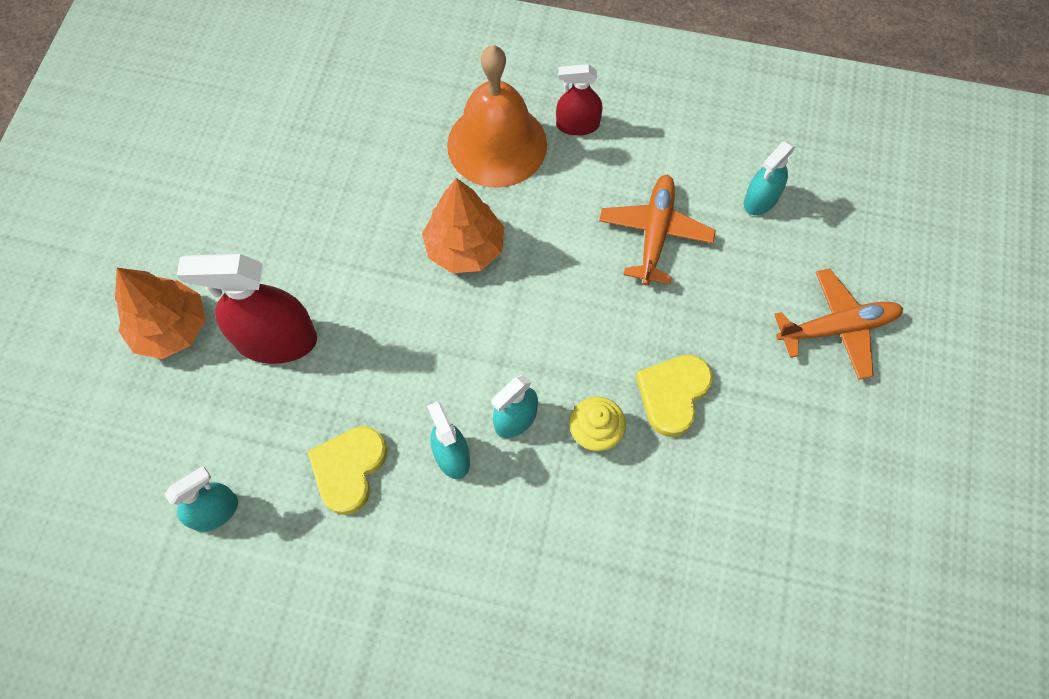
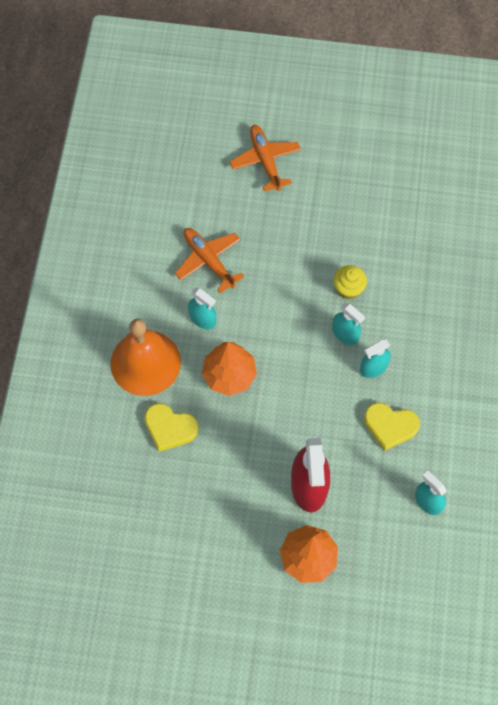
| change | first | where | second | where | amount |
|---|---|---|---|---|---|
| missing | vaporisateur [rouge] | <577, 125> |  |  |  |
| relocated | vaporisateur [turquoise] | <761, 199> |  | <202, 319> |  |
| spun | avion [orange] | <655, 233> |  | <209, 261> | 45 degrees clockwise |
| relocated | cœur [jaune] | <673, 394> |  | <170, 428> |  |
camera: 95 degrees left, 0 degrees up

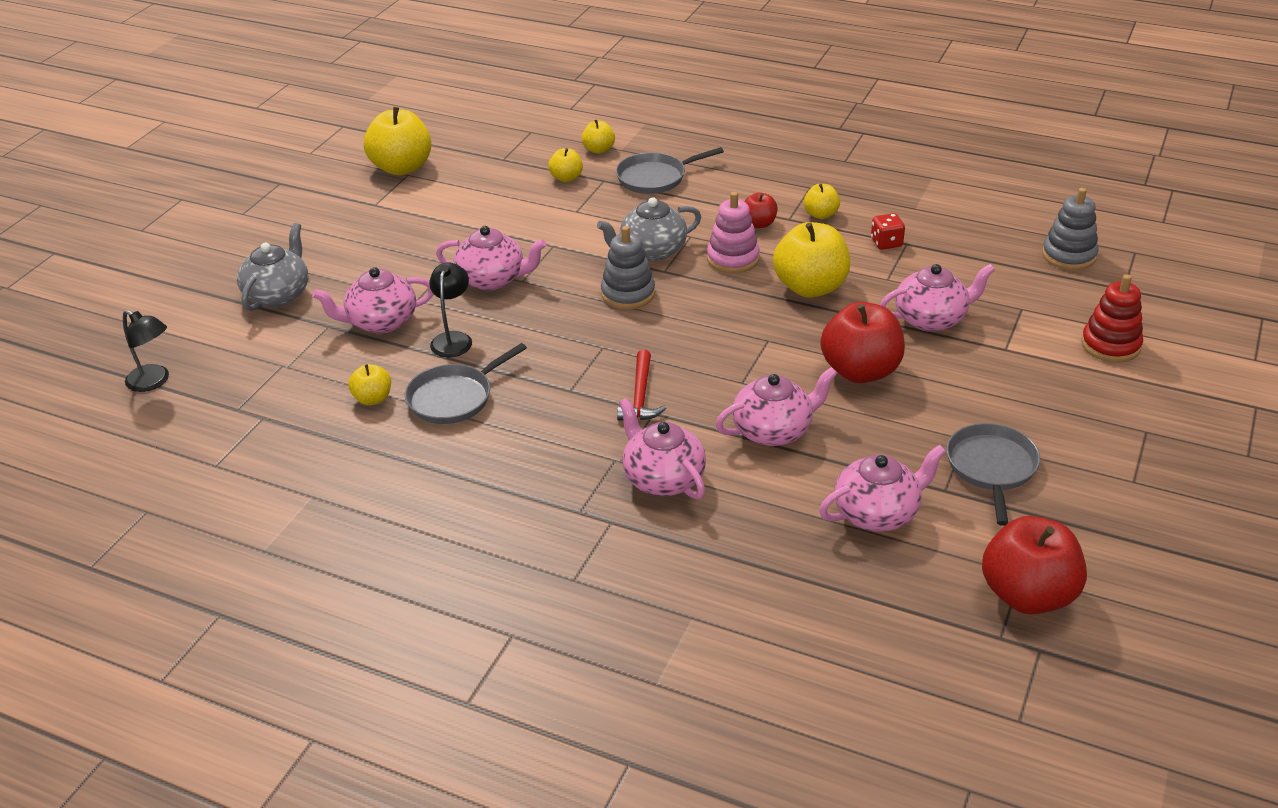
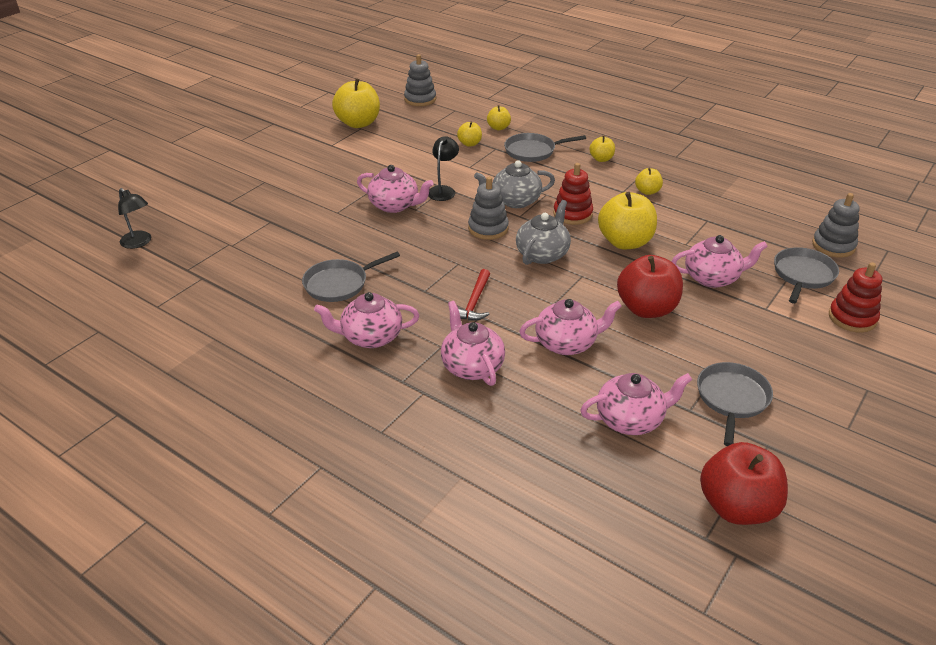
| change | first | where | second | where | amount |
|---|---|---|---|---|---|
| colour | jouet à empiler [rose] | <733, 259> | jouet à empiler [rouge] | <572, 214> |  |
| missing | pomme [rouge] | <759, 224> |  |  |  |
| missing | dé [rouge] | <886, 243> |  |  |  |
| relocated | théière [gris] | <278, 295> |  | <542, 254> |  |
| relocated | lampe [noir] | <453, 339> |  | <443, 190> |  |
| relocated | théière [rose] | <381, 322> |  | <370, 337> |  |
| relocated | pomme [jaune] | <373, 399> |  | <601, 159> |  |
| appeared |  |  | jouet à empiler [gris] | <420, 99> |  |
| appeared |  |  | poêle [gris] | <803, 275> |  |
camera: 10 degrees right, 0 degrees up

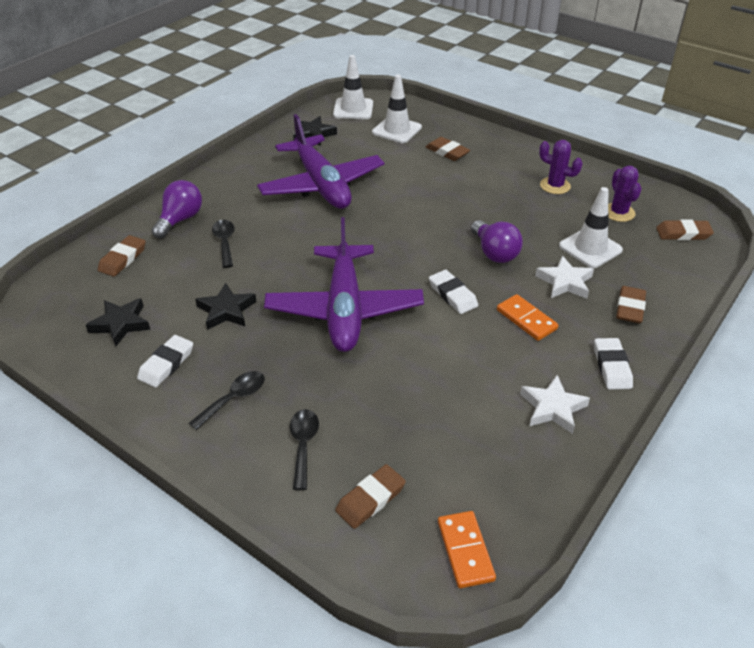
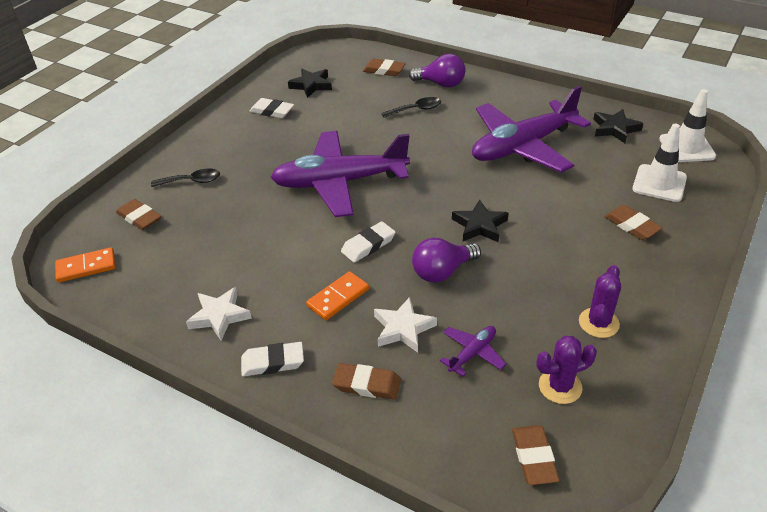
| change | first | where | second | where | amount |
|---|---|---|---|---|---|
| spun | gomme [marron] | <447, 152> |  | <631, 225> | 75 degrees counterclockwise |
| exchanged | cône de chantier [blanc] | <590, 248> | avion [violet] | <472, 353> |  |
| relocated | étoile [noir] | <226, 310> |  | <479, 225> |  |
| missing | cuillère [noir] | <234, 399> |  |  |  |
camera: 85 degrees right, 0 degrees up

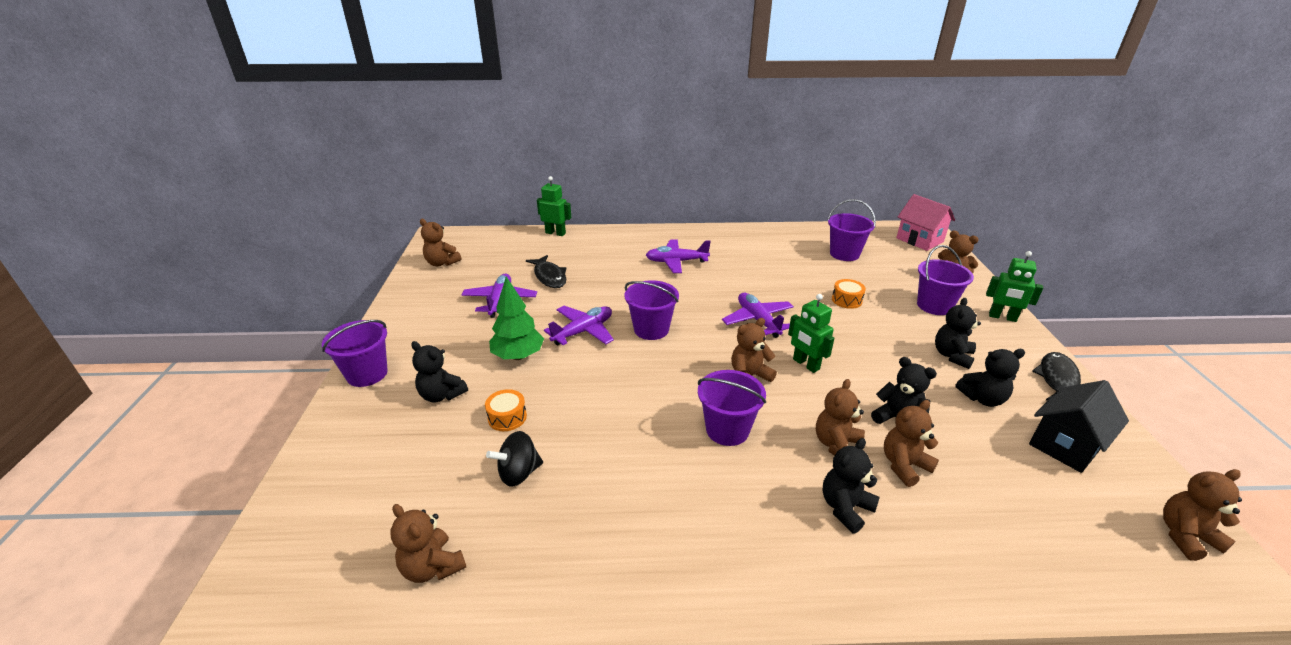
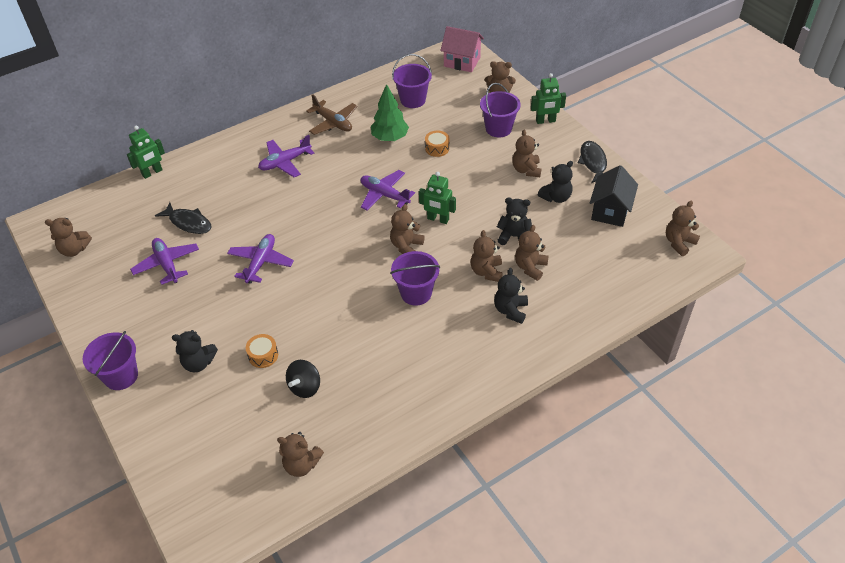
| change | first | where | second | where | amount |
|---|---|---|---|---|---|
| spun | robot [vert] | <555, 233> |  | <152, 173> | 150 degrees clockwise |
| relocated | arbre [vert] | <518, 356> |  | <390, 138> |  |
| missing | seau [violet] | <651, 329> |  |  |  |
| colour | ours en peluche [noir] | <952, 356> | ours en peluche [marron] | <526, 170> |  |
| appeared |  |  | avion [marron] | <333, 123> |  |
camera: 30 degrees left, 15 degrees up

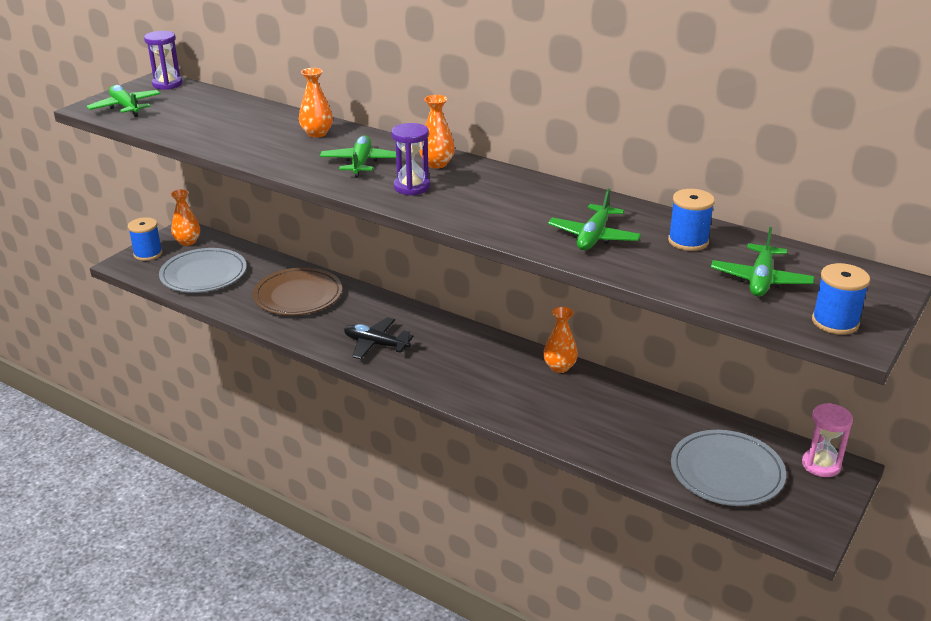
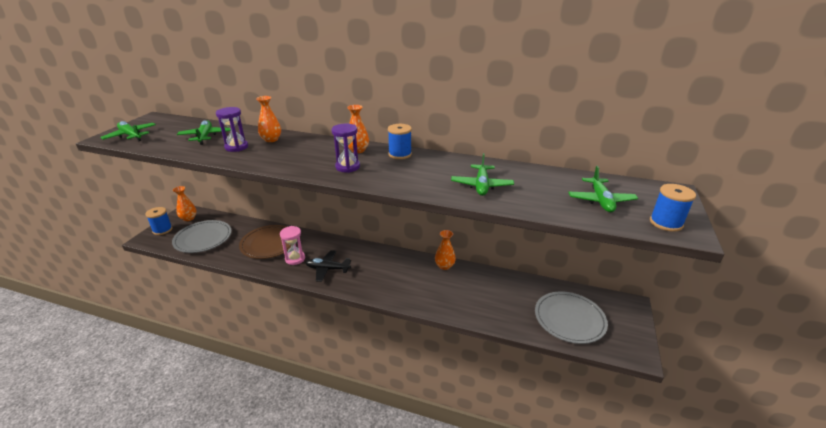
| change | first | where | second | where | amount |
|---|---|---|---|---|---|
| relocated | sablier [violet] | <167, 84> |  | <236, 147> |  |
| relocated | avion [vert] | <361, 163> |  | <205, 136> |  |
| relocated | bobine [bleu] | <688, 241> |  | <400, 154> |  |
| relocated | sablier [rose] | <821, 465> |  | <295, 259> |  |
camera: 15 degrees left, 0 degrees up

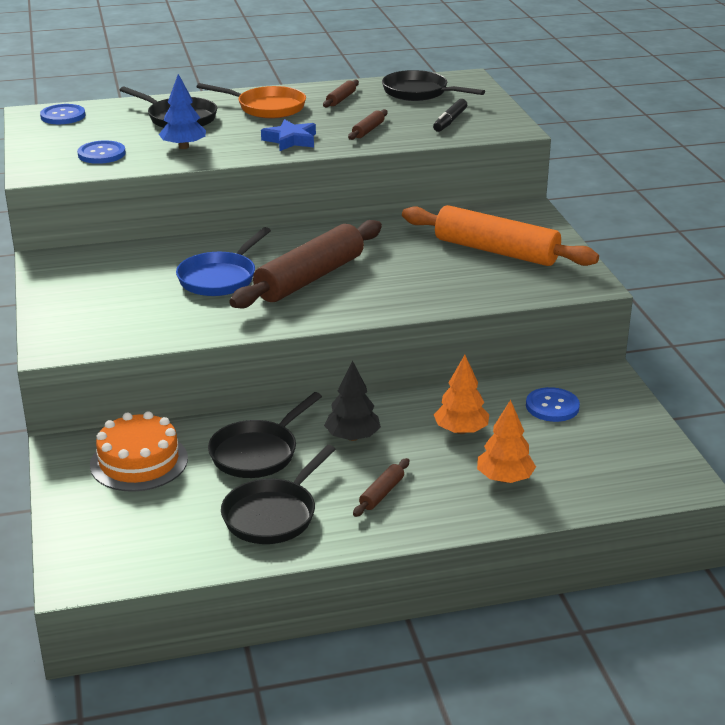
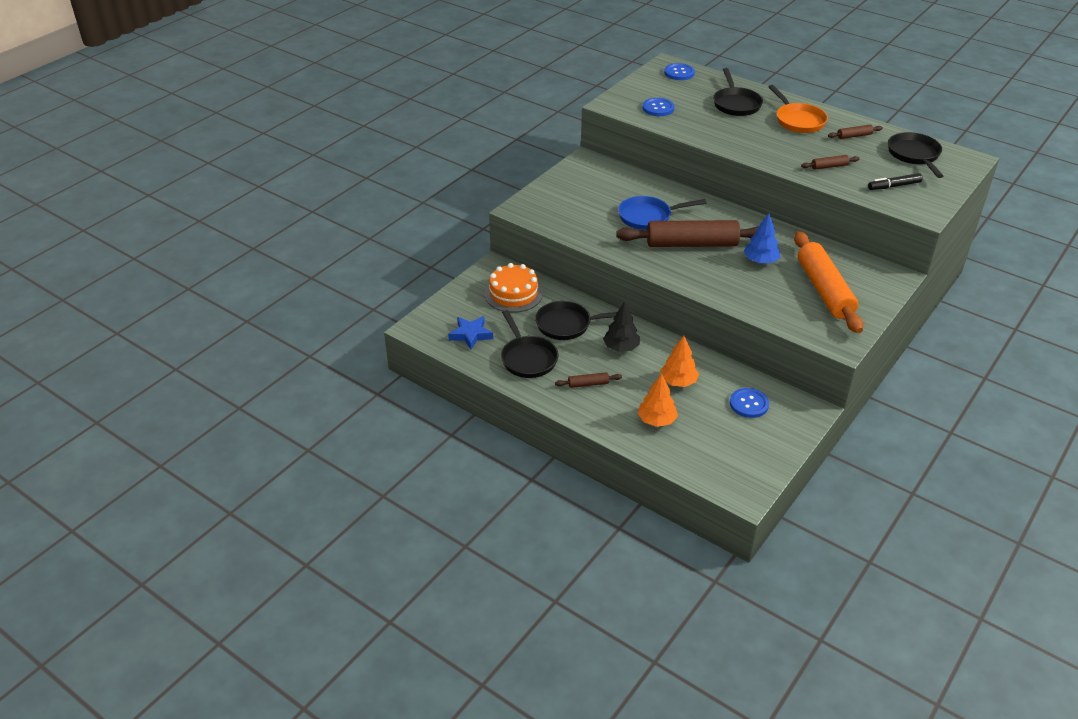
| change | first | where | second | where | amount |
|---|---|---|---|---|---|
| relocated | arbre [bleu] | <184, 147> |  | <760, 261> |  |
| relocated | étoile [bleu] | <291, 140> |  | <471, 335> |  |
| spun | poêle [noir] | <273, 514> |  | <527, 358> | 105 degrees counterclockwise |
camera: 50 degrees right, 10 degrees up

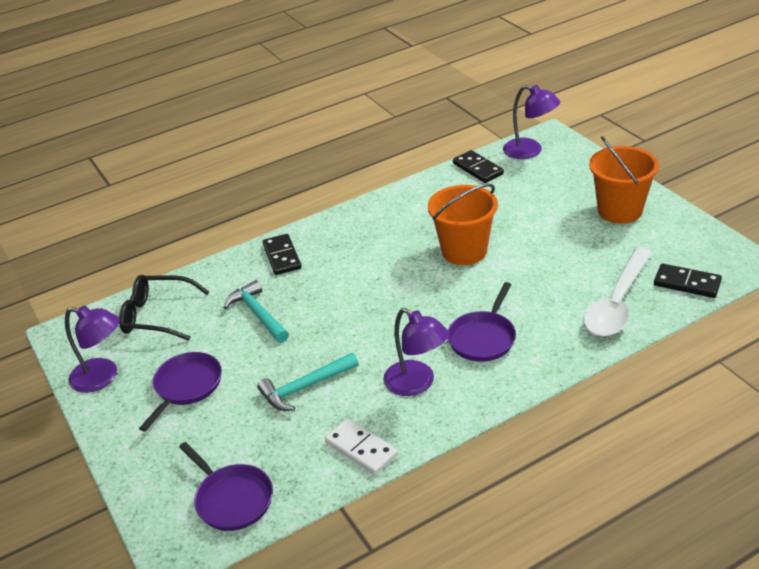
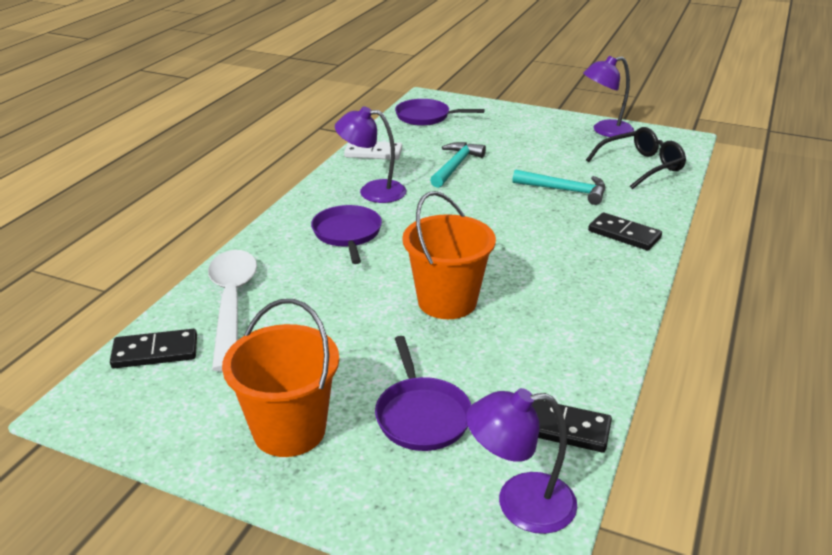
| change | first | where | second | where | amount |
|---|---|---|---|---|---|
| relocated | poêle [violet] | <186, 386> |  | <421, 415> |  |
camera: 140 degrees right, 5 degrees down

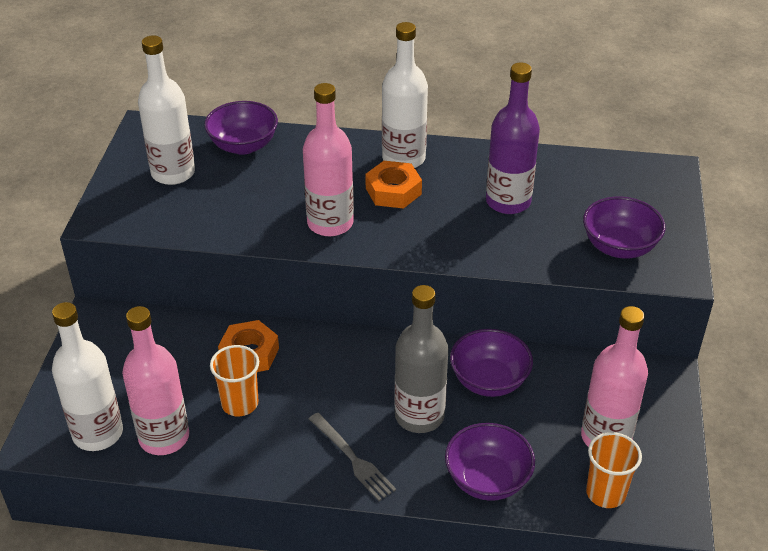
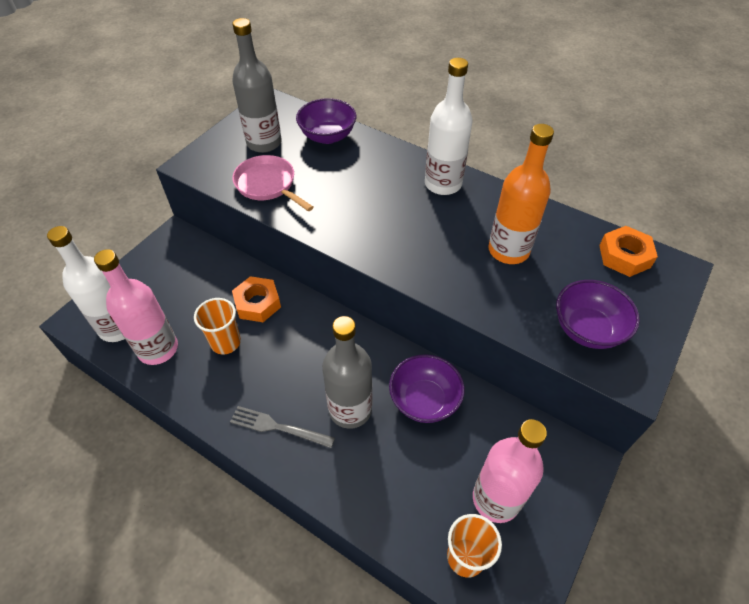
| change | first | where | second | where | amount |
|---|---|---|---|---|---|
| colour | bouteille [blanc] | <173, 173> | bouteille [gris] | <264, 143> |  |
| colour | bouteille [violet] | <508, 201> | bouteille [orange] | <508, 250> |  |
| missing | bouteille [rose] | <330, 223> |  |  |  |
| relocated | écrou [orange] | <393, 191> |  | <624, 256> |  |
| spun | fourchette [gris] | <353, 459> |  | <277, 427> | 120 degrees clockwise |
| missing | bol [violet] | <487, 480> |  |  |  |
| appeared |  |  | poêle [rose] | <268, 185> |  |
camera: 25 degrees right, 10 degrees up

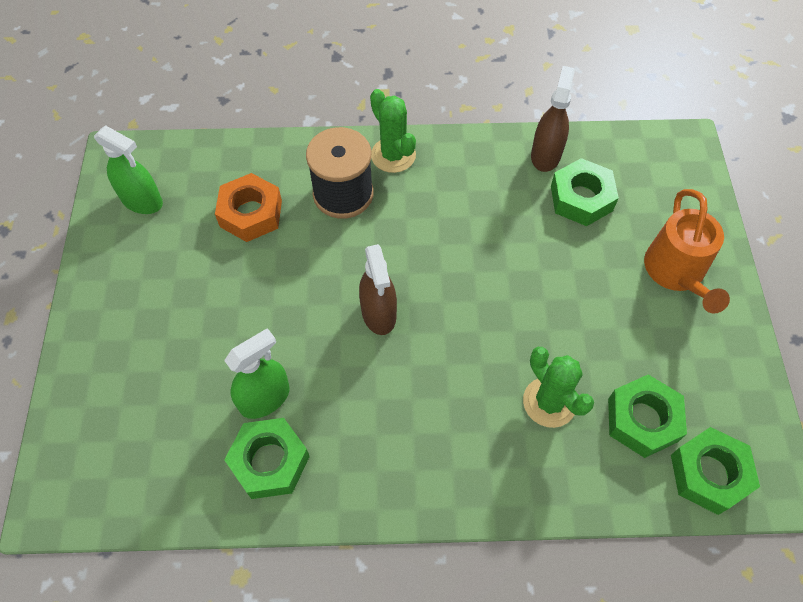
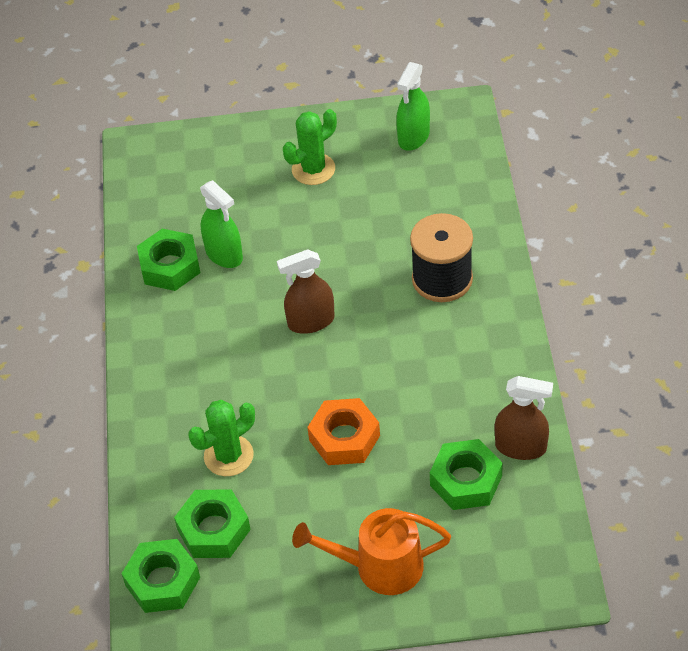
| change | first | where | second | where | amount |
|---|---|---|---|---|---|
| relocated | cactus [vert] | <393, 155> |  | <313, 169> |  |
| relocated | écrou [orange] | <251, 213> |  | <344, 438> |  |
camera: 90 degrees right, 10 degrees down

